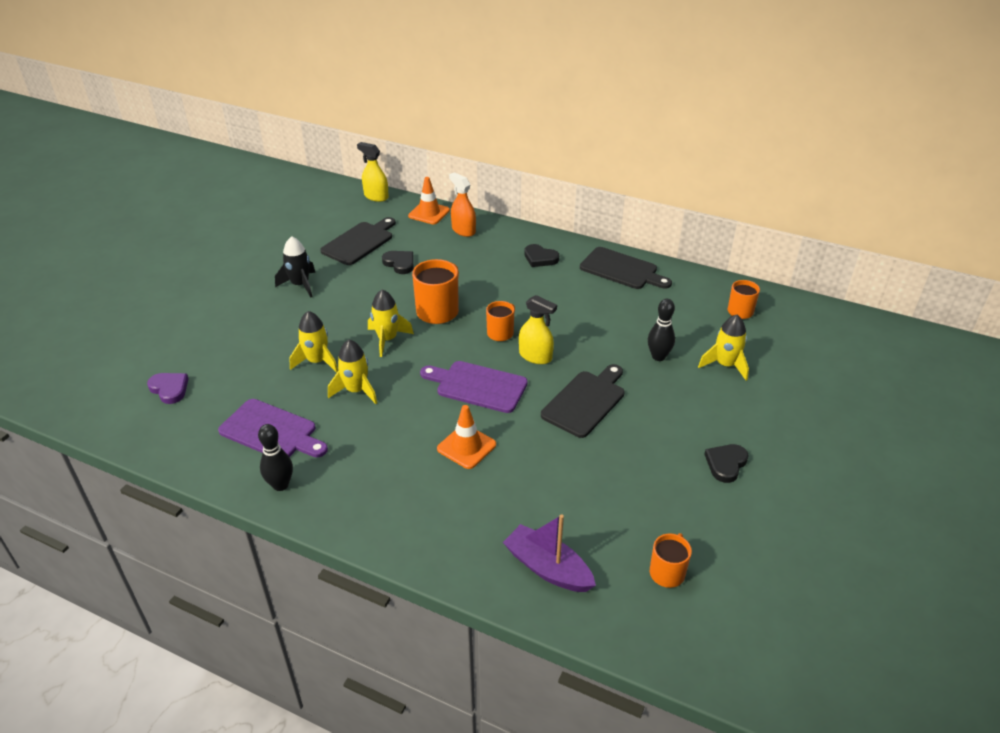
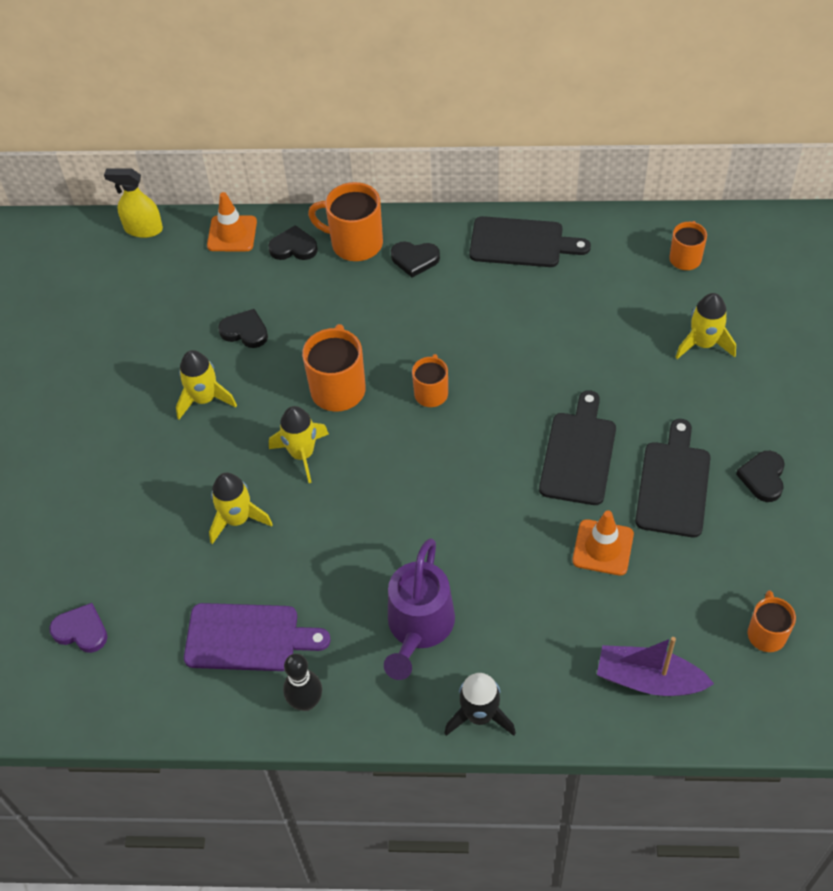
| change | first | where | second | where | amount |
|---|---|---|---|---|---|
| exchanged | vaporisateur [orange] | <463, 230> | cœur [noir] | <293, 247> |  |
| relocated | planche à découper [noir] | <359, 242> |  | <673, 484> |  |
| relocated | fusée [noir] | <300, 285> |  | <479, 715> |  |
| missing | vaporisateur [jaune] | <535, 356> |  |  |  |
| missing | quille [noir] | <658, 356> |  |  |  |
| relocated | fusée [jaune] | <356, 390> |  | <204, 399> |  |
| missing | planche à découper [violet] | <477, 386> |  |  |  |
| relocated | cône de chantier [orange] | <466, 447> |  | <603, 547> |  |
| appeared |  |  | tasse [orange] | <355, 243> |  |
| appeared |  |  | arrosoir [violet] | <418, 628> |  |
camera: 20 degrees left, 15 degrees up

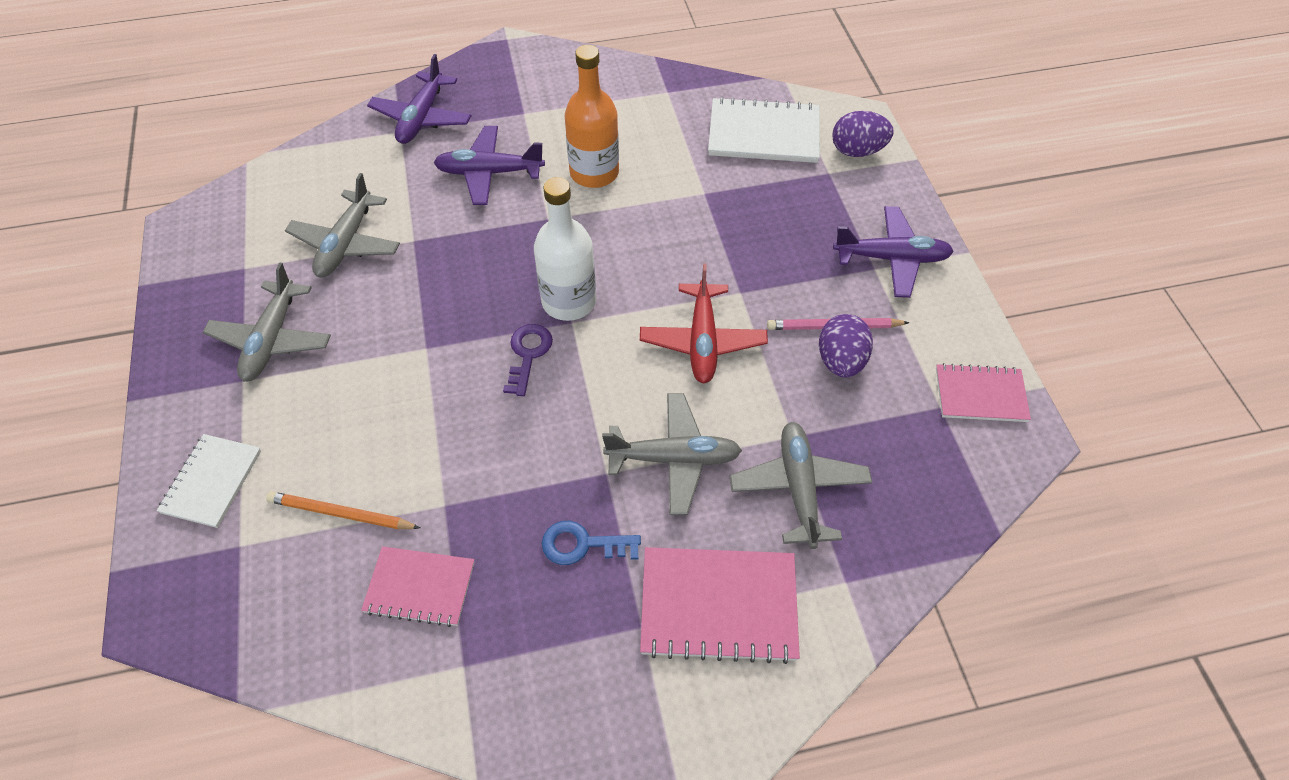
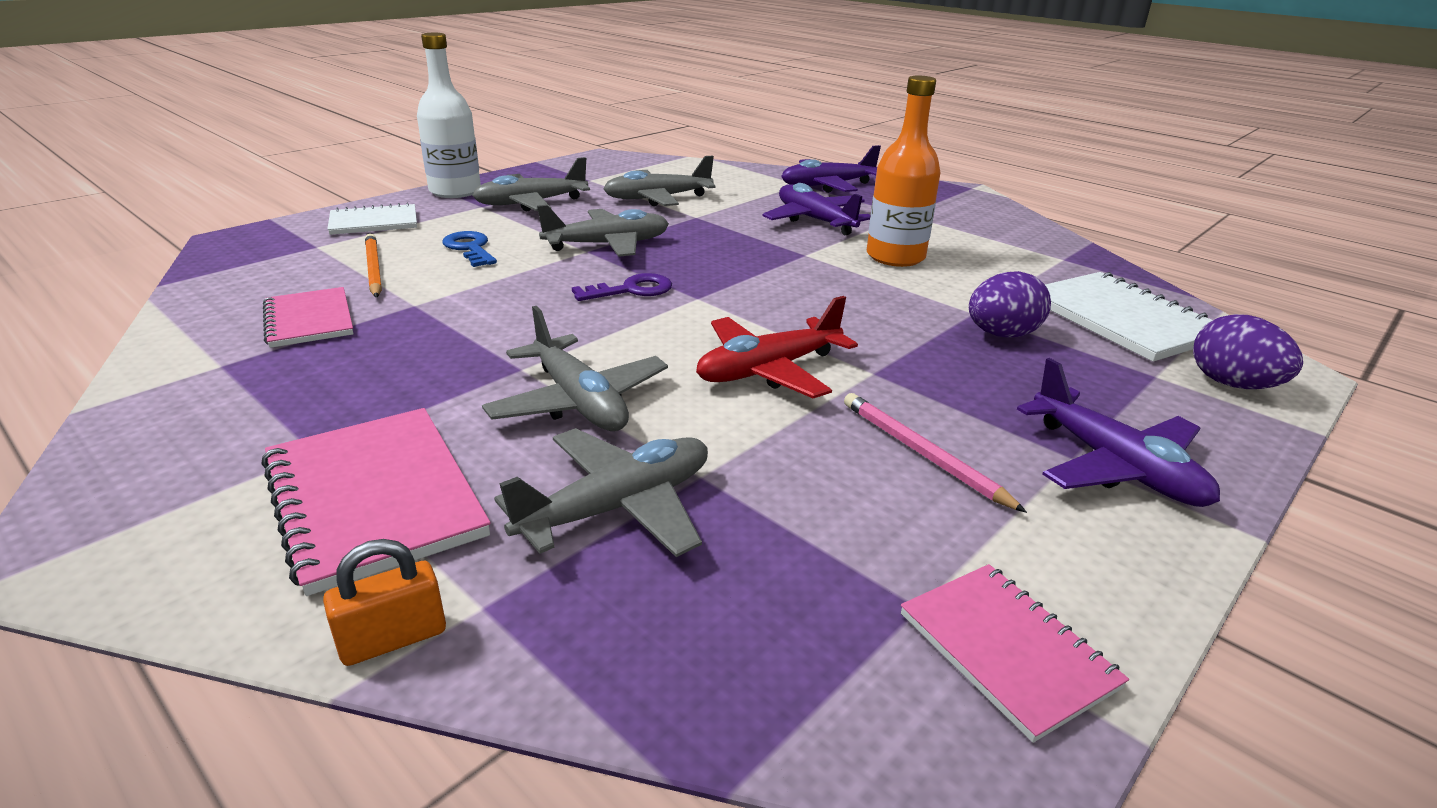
| change | first | where | second | where | amount |
|---|---|---|---|---|---|
| relocated | bouteille [blanc] | <569, 301> |  | <455, 191> |  |
| relocated | œuf [violet] | <840, 361> |  | <1002, 335> |  |
| relocated | clé [bleu] | <582, 544> |  | <470, 248> |  |
| appeared |  |  | avion [gris] | <607, 245> |  |
| appeared |  |  | cadenas [orange] | <393, 638> |  |
camera: 55 degrees right, 25 degrees down

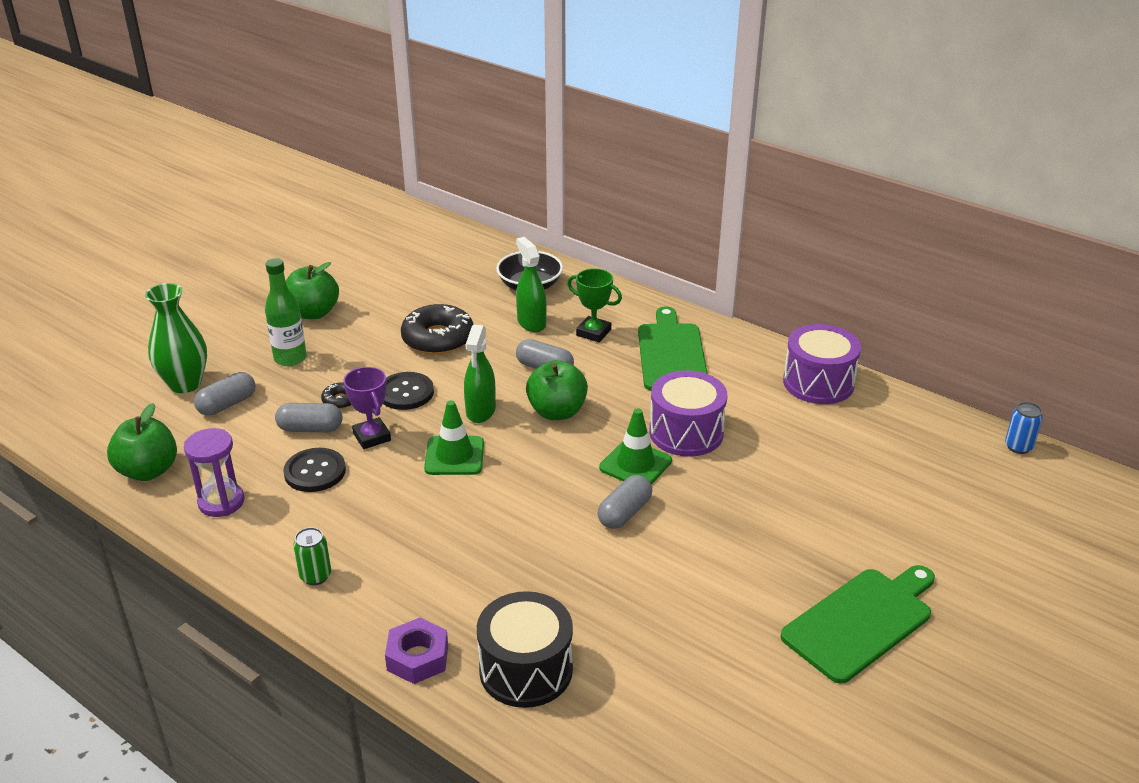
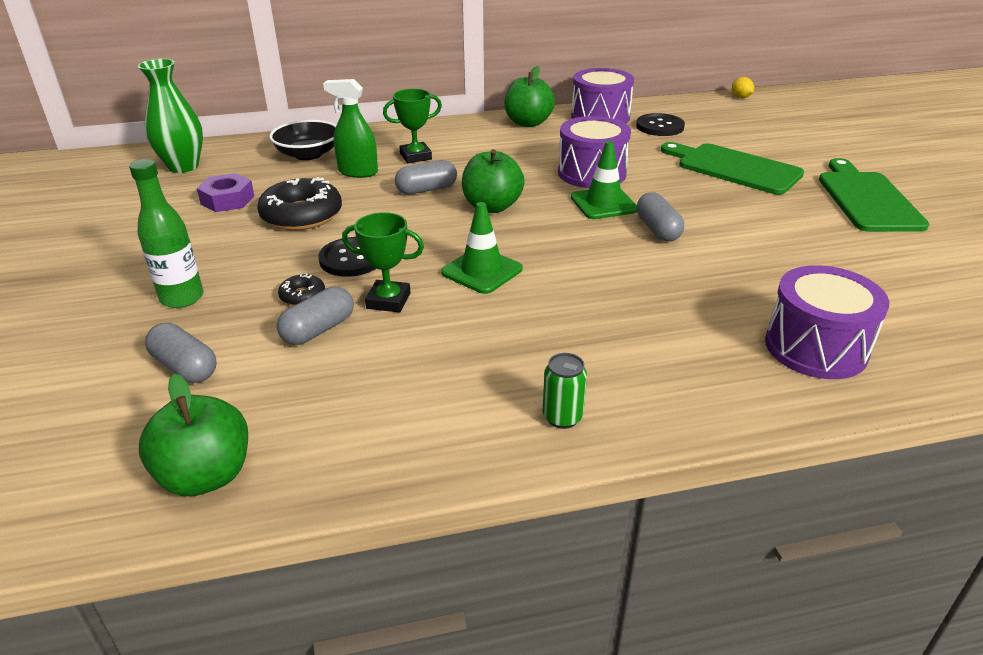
| change | first | where | second | where | amount |
|---|---|---|---|---|---|
| relocated | pomme [vert] | <313, 313> |  | <528, 123> |  |
| relocated | vase [vert] | <185, 384> |  | <183, 166> |  |
| relocated | planche à découper [vert] | <671, 354> |  | <734, 168> |  |
| missing | vaporisateur [vert] | <480, 411> |  |  |  |
| colour | trophée [violet] | <372, 437> | trophée [vert] | <388, 301> |  |
| spun | gélule [gris] | <227, 405> |  | <185, 367> | 45 degrees counterclockwise |
| exchanged | canette [bleu] | <1018, 447> | citron [jaune] | <741, 97> |  |
| missing | sablier [violet] | <221, 502> |  |  |  |
| relocated | bouton [noir] | <315, 472> |  | <659, 126> |  |
| colour | tambour [noir] | <526, 670> | tambour [violet] | <815, 347> |  |
| relocated | écrou [violet] | <417, 657> |  | <227, 200> |  |
camera: 50 degrees left, 0 degrees up

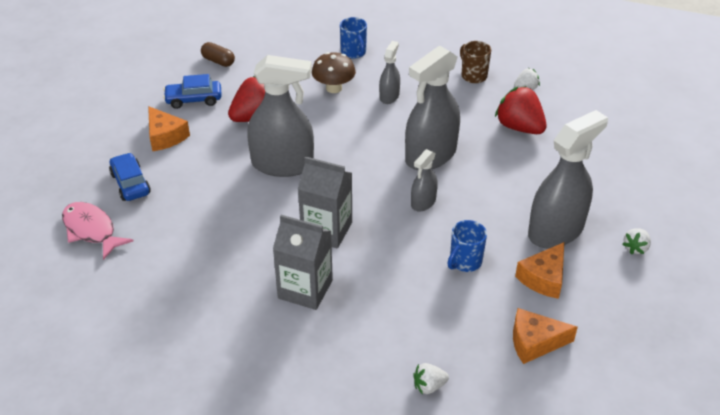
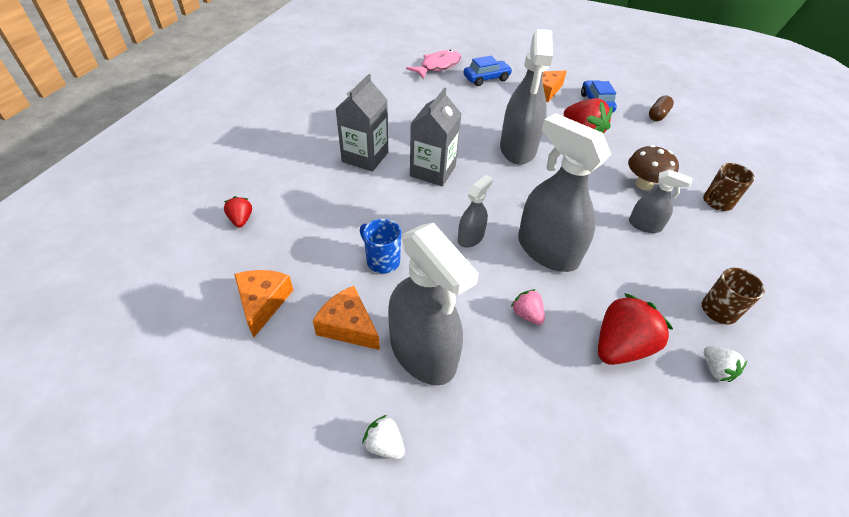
| change | first | where | second | where | amount |
|---|---|---|---|---|---|
| colour | tasse [bleu] | <354, 53> | tasse [marron] | <716, 202> |  |
| spun | vaporisateur [gris] | <423, 202> |  | <470, 237> | 90 degrees clockwise |
| colour | fraise [blanc] | <429, 386> | fraise [rouge] | <241, 220> |  |
| appeared |  |  | fraise [rose] | <526, 314> |  |
camera: 90 degrees right, 5 degrees up

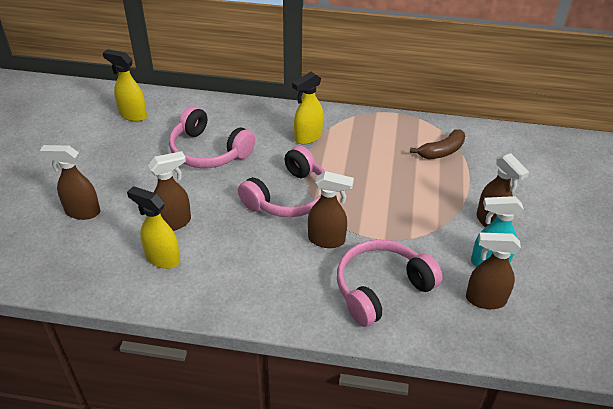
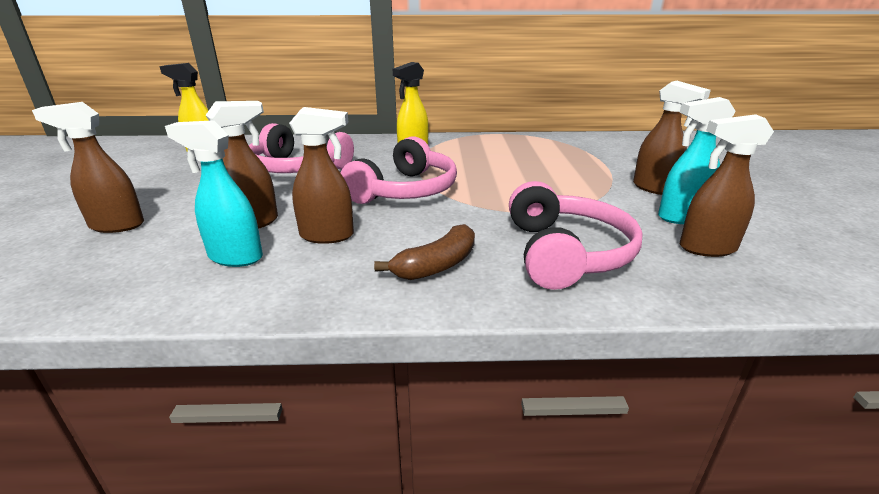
| change | first | where | second | where | amount |
|---|---|---|---|---|---|
| relocated | banane [marron] | <441, 151> |  | <437, 265> |  |
| relocated | vaporisateur [marron] | <327, 240> |  | <328, 236> |  |
| colour | vaporisateur [jaune] | <162, 258> | vaporisateur [turquoise] | <235, 257> |  |
| spun | casque audio [rose] | <381, 289> |  | <565, 253> | 135 degrees clockwise |
camera: 10 degrees left, 15 degrees down

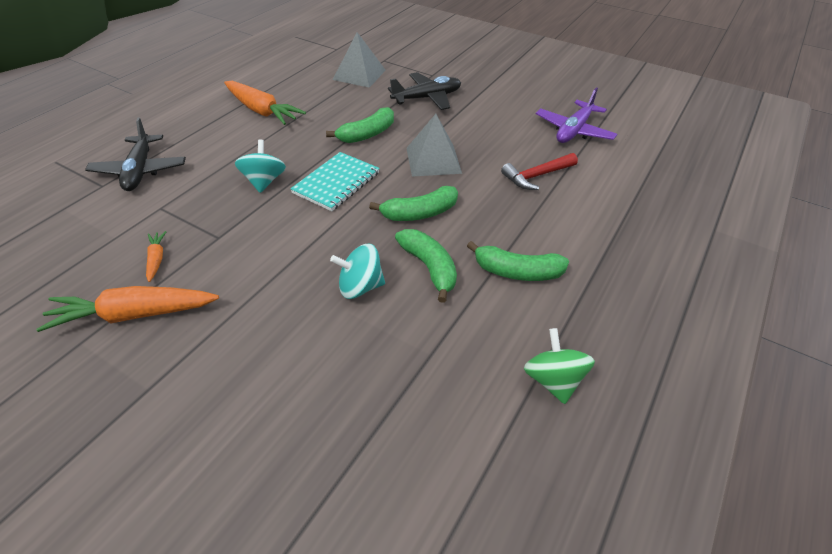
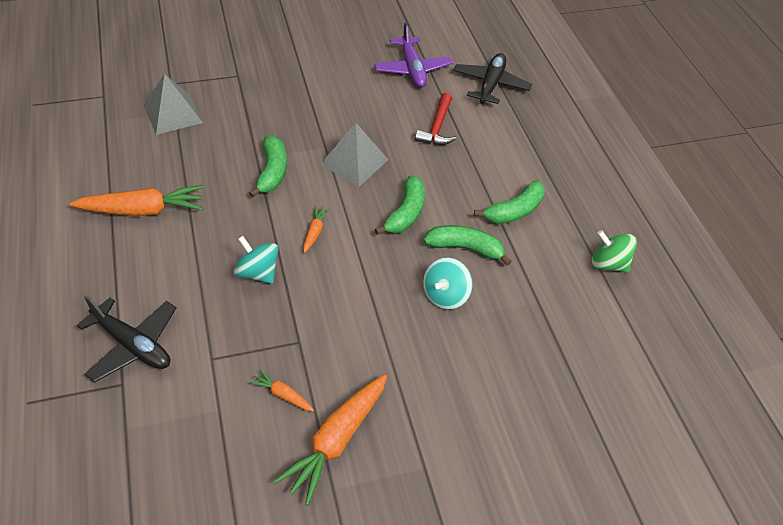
| change | first | where | second | where | amount |
|---|---|---|---|---|---|
| relocated | avion [noir] | <427, 98> |  | <490, 85> |  |
| exchanged | carnet [turquoise] | <336, 183> | carotte [orange] | <314, 232> |  |
camera: 50 degrees left, 5 degrees up

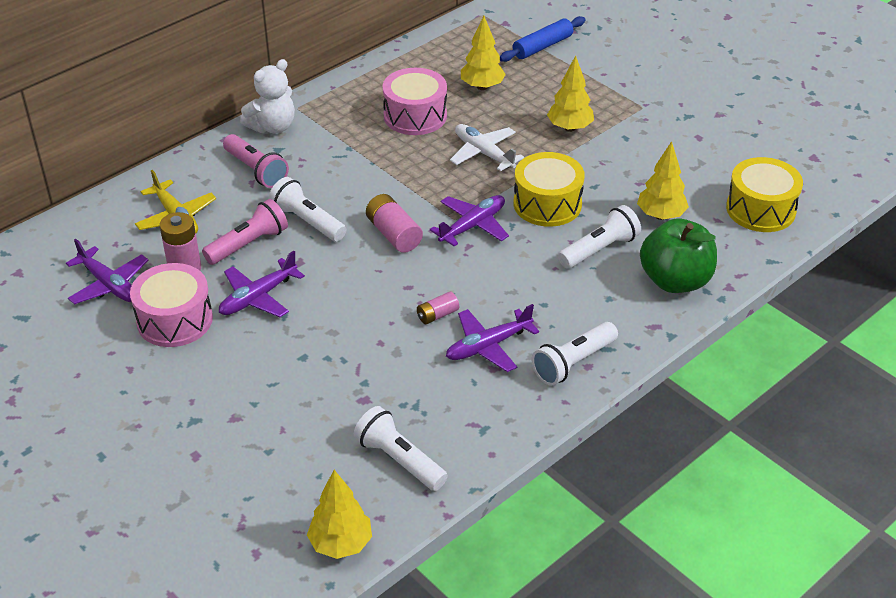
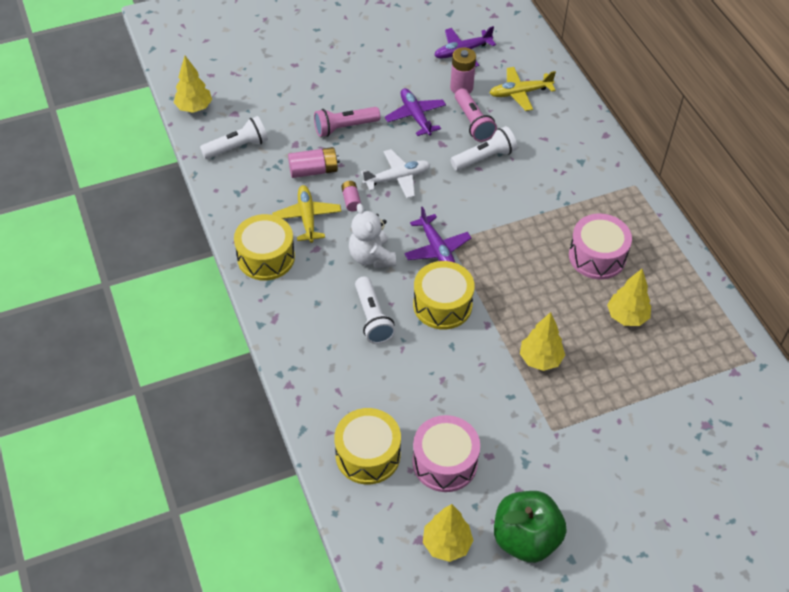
| change | first | where | second | where | amount |
|---|---|---|---|---|---|
| missing | rouleau à pâtisserie [bleu] | <542, 46> |  |  |  |
| relocated | ours en peluche [blanc] | <272, 127> |  | <371, 257> |  |
| relocated | avion [blanc] | <483, 153> |  | <397, 178> |  |
| relocated | lampe de poche [rose] | <256, 170> |  | <344, 128> |  |
| relocated | arbre [jaune] | <660, 215> |  | <446, 544> |  |
| relocated | pile [rose] | <394, 234> |  | <314, 170> |  |
| relocated | pomme [vert] | <675, 280> |  | <525, 538> |  |
| relocated | tambour [rose] | <175, 320> |  | <445, 462> |  |
| colour | avion [violet] | <488, 346> | avion [jaune] | <307, 217> |  |
| exchanged | lampe de poche [blanc] | <573, 363> | tambour [jaune] | <266, 257> |  |
camera: 110 degrees right, 10 degrees up

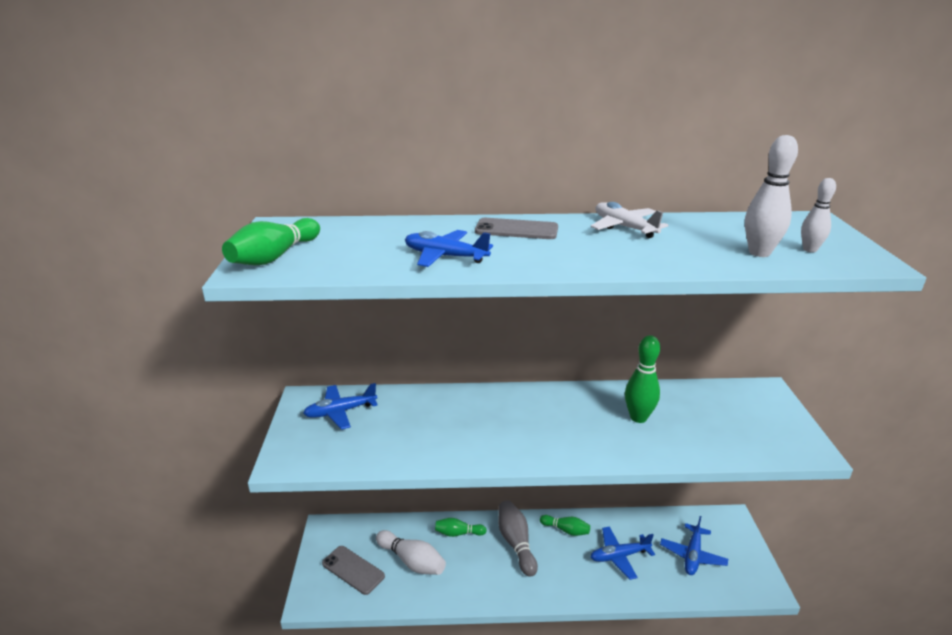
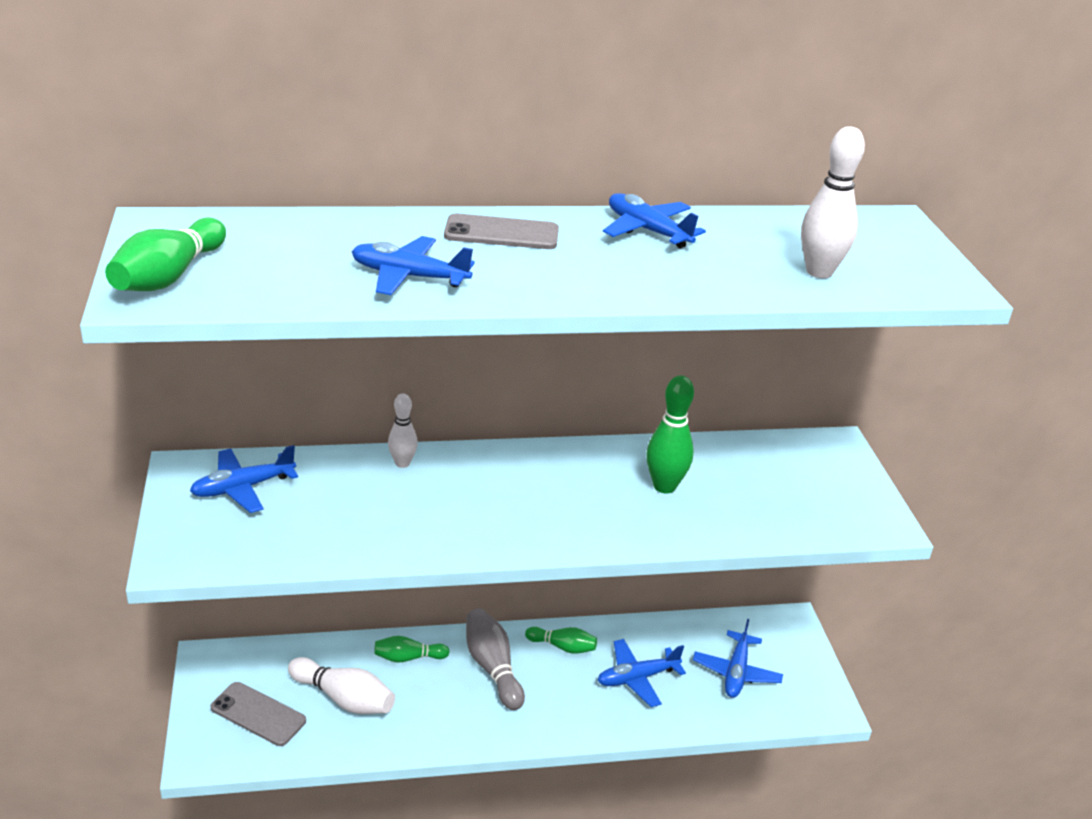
| change | first | where | second | where | amount |
|---|---|---|---|---|---|
| relocated | quille [blanc] | <809, 249> |  | <402, 463> |  |
| colour | avion [blanc] | <624, 227> | avion [bleu] | <648, 231> |  |
camera: 10 degrees left, 5 degrees up

